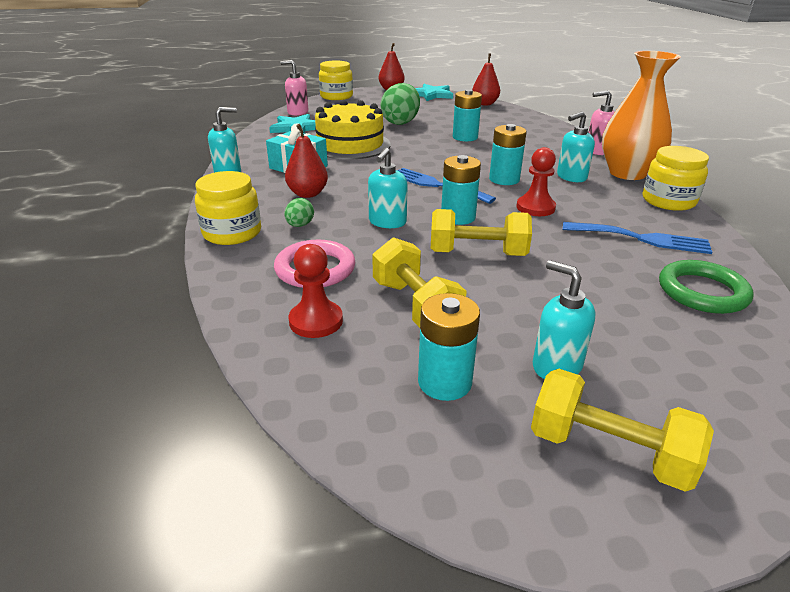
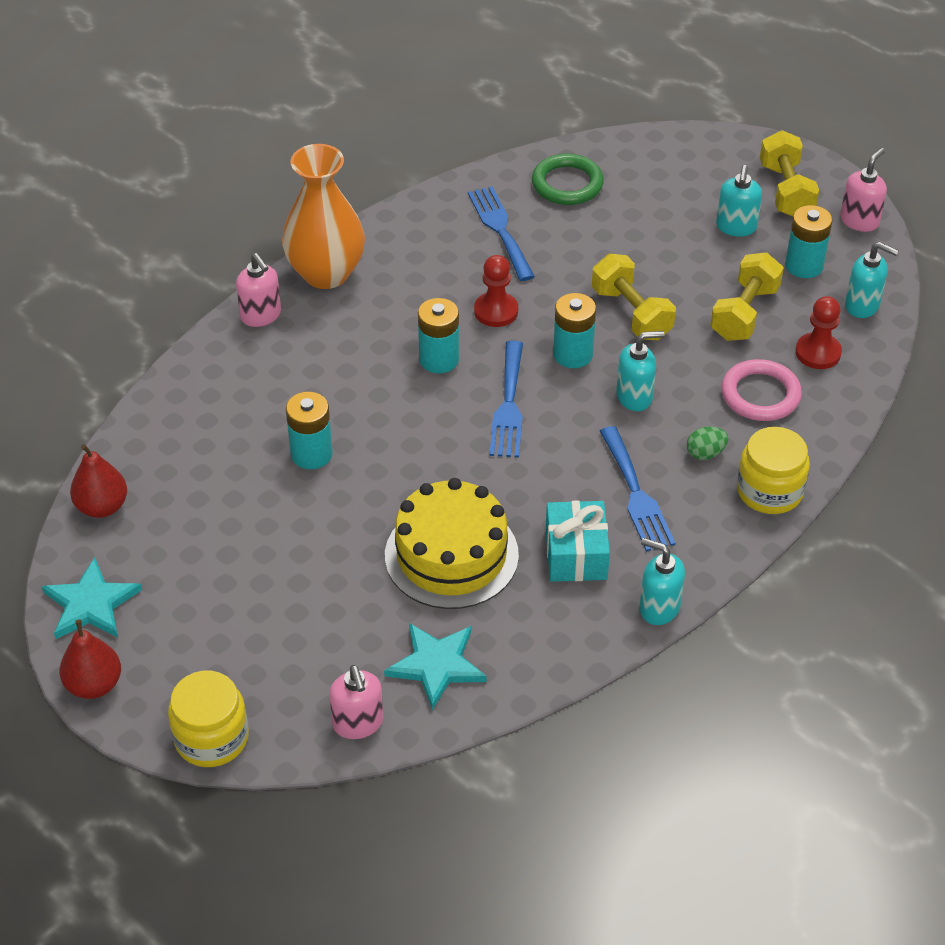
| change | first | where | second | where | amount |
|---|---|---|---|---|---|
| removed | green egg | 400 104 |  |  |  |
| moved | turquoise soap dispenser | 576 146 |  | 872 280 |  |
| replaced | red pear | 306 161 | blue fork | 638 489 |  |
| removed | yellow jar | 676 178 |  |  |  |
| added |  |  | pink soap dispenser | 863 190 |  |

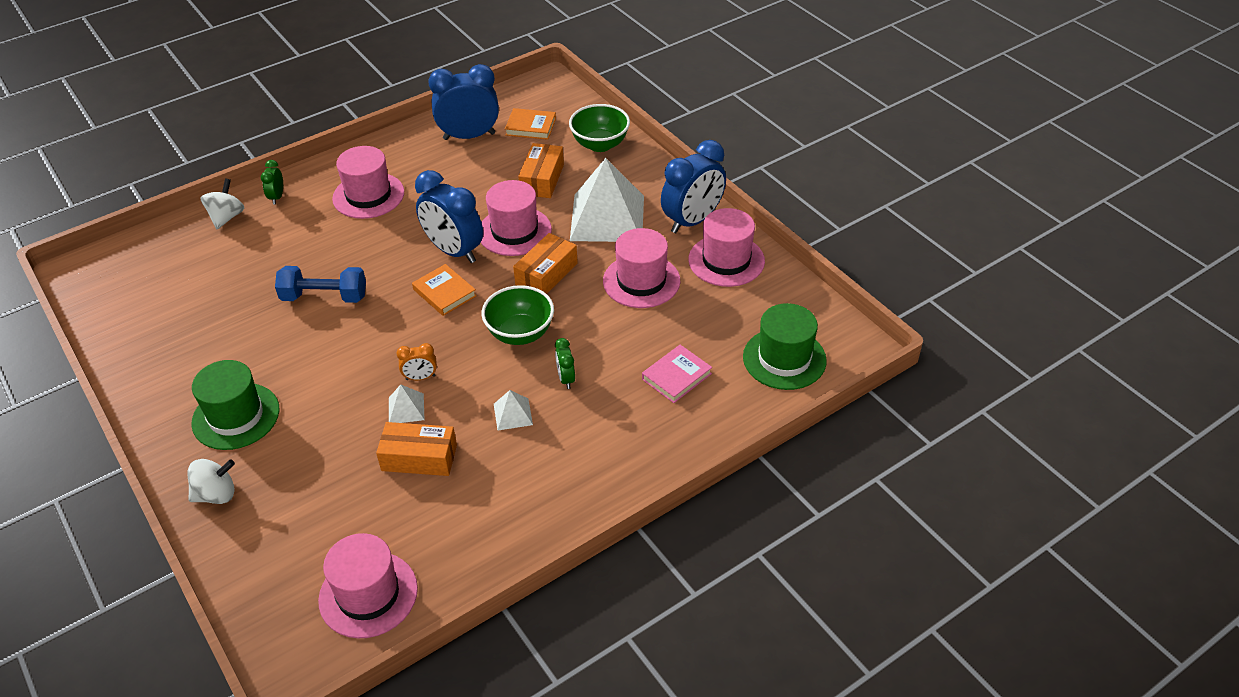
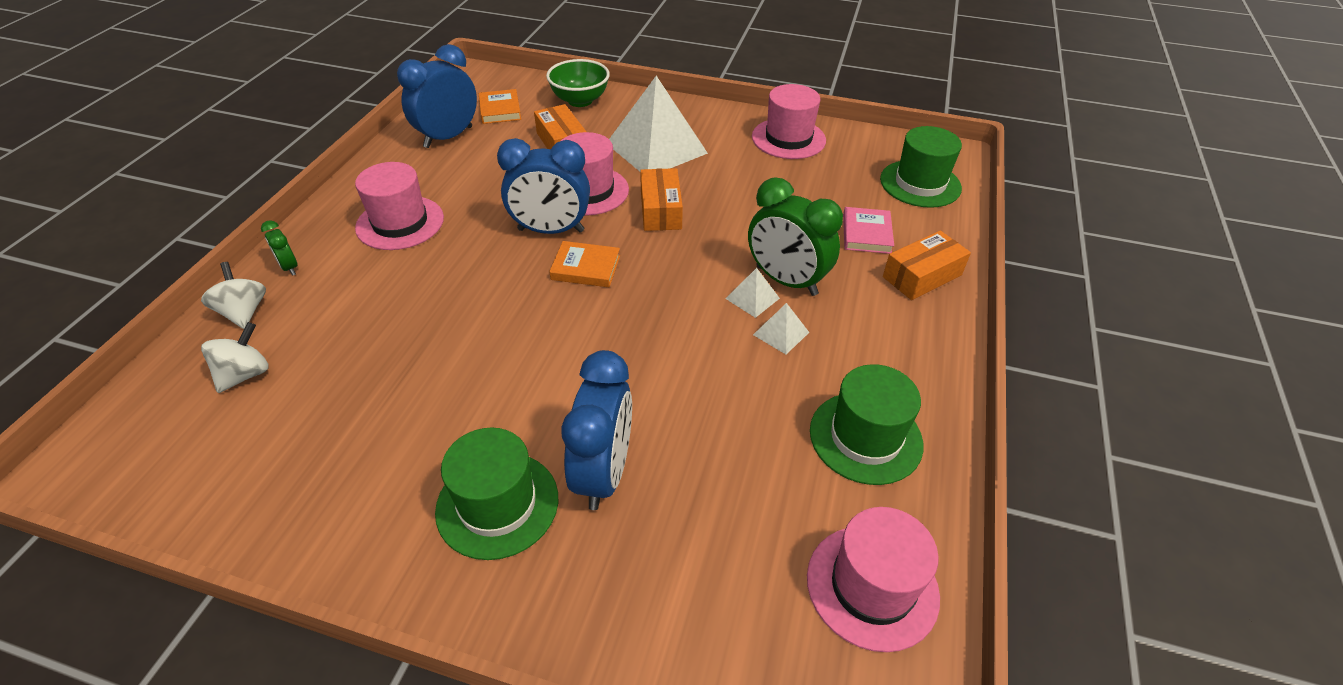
| change | first | where | second | where | amount |
|---|---|---|---|---|---|
| turned | orange book | 530 124 |  | 500 106 | 75 degrees counterclockwise |
| moved | blue clock | 693 186 |  | 596 430 |  |
| removed | pink hat | 641 268 |  |  |  |
| removed | blue dumbbell | 320 284 |  |  |  |
| removed | green bowl | 518 315 |  |  |  |
| resized | green clock | 565 363 |  | 795 236 | x2.17 |
| removed | orange clock | 416 361 |  |  |  |
| moved | white pyramid | 406 403 |  | 753 293 |  |
| moved | orange box | 416 449 |  | 927 265 |  |
| moved | white spinning top | 211 481 |  | 235 357 |  |
| added |  |  | green hat | 866 424 |  |

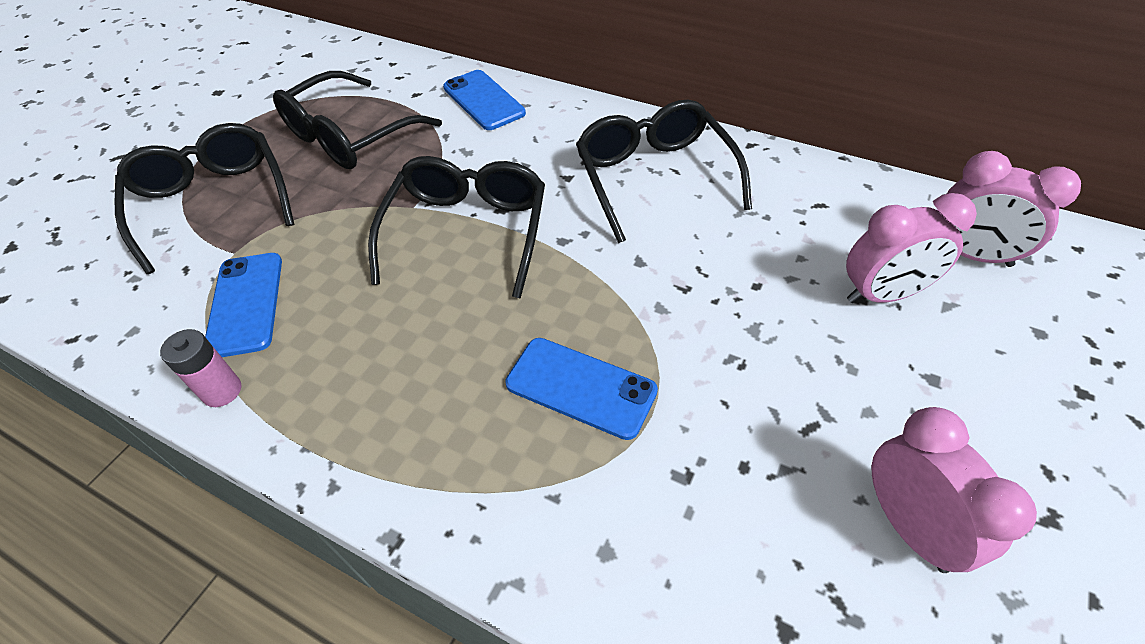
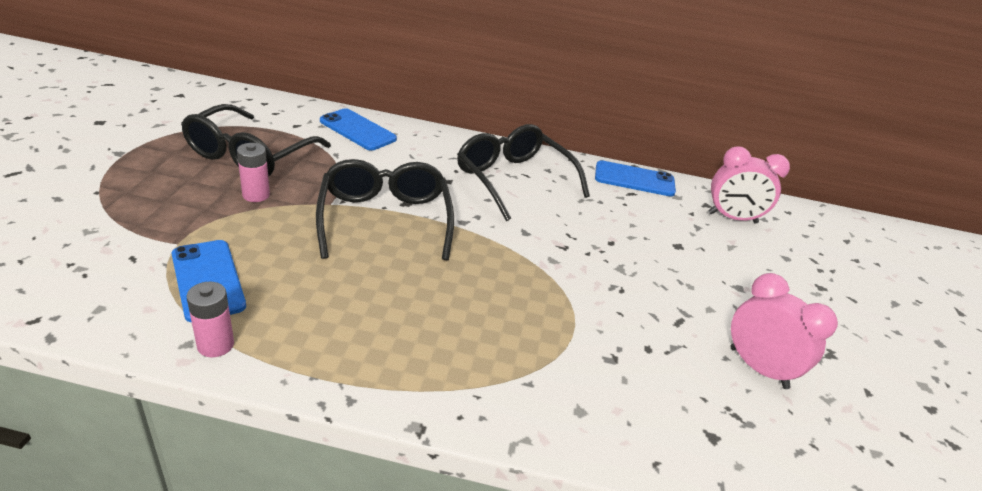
| change | first | where | second | where | amount |
|---|---|---|---|---|---|
| removed | black glasses | 204 198 |  |  |  |
| removed | pink clock | 911 248 |  |  |  |
| moved | blue phone | 581 389 |  | 635 178 |  |
| added |  |  | pink battery | 253 172 |  |

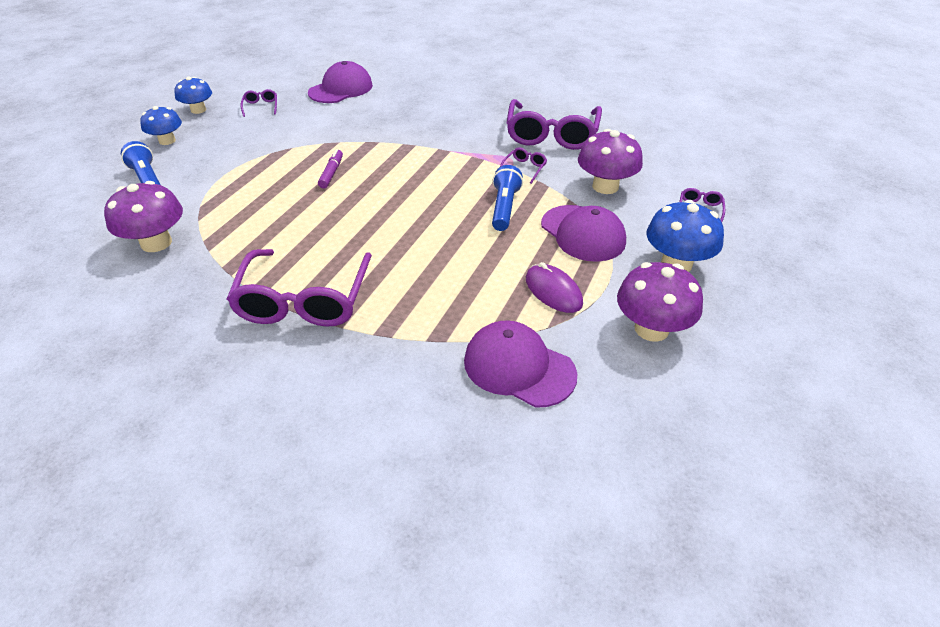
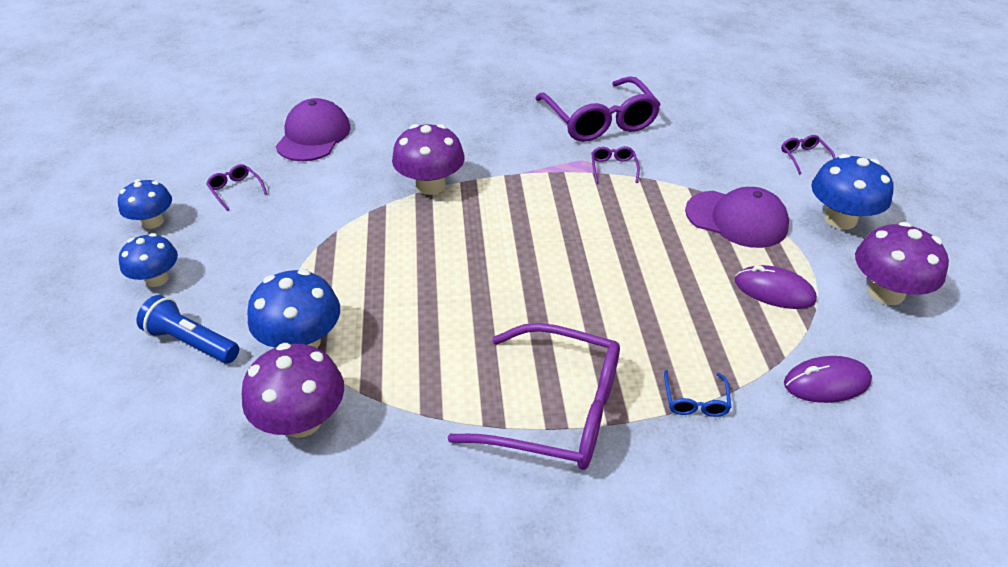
| change | first | where | second | where | amount |
|---|---|---|---|---|---|
| moved | purple mushroom | 610 161 |  | 428 159 |  |
| removed | purple marker | 330 169 |  |  |  |
| removed | blue flashlight | 507 198 |  |  |  |
| turned | purple glasses | 299 288 |  | 533 396 | 45 degrees counterclockwise |
| replaced | purple cap | 520 364 | purple mouse | 828 379 |  |
| added |  |  | blue mushroom | 293 308 |  |
| added |  |  | blue glasses | 698 393 |  |

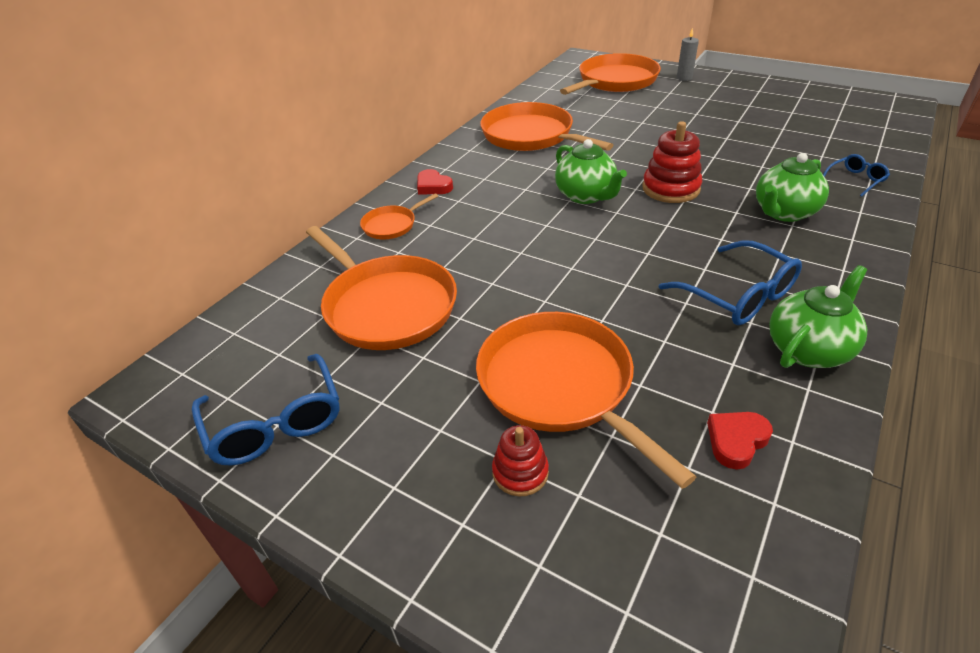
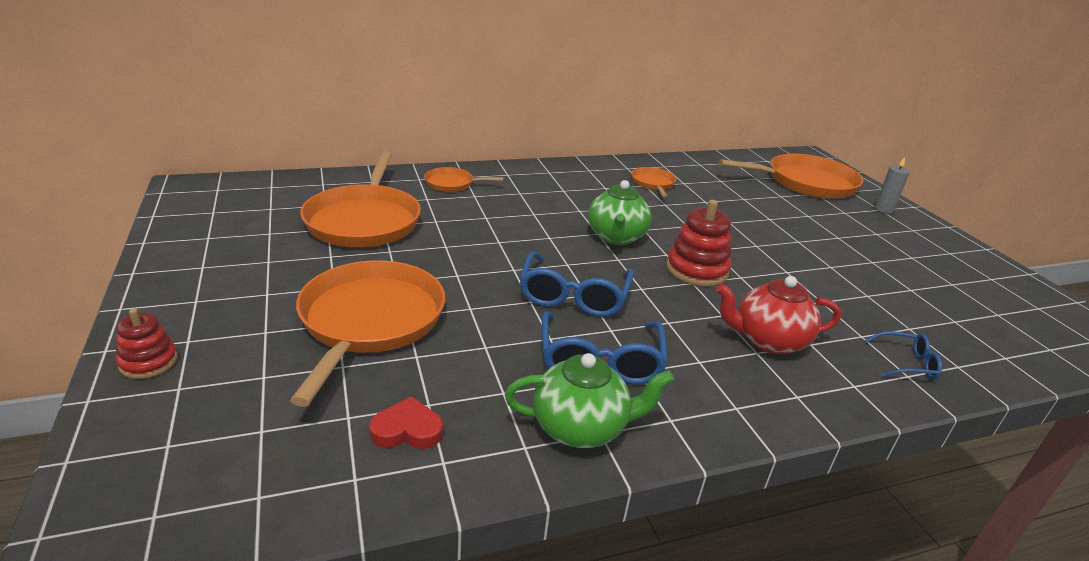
| change | first | where | second | where | amount |
|---|---|---|---|---|---|
| resized | orange pan | 546 126 |  | 653 182 | x0.48 |
| recoloured | green teapot | 792 187 | red teapot | 778 315 |  |
| removed | red heart | 435 181 |  |  |  |
| moved | blue glasses | 266 410 |  | 576 284 |  |
| moved | red stacking toy | 520 460 |  | 147 344 |  |

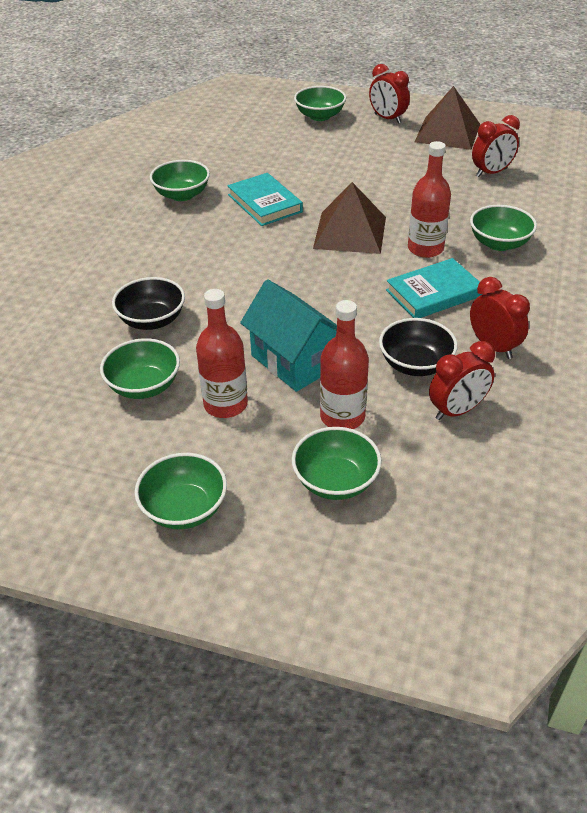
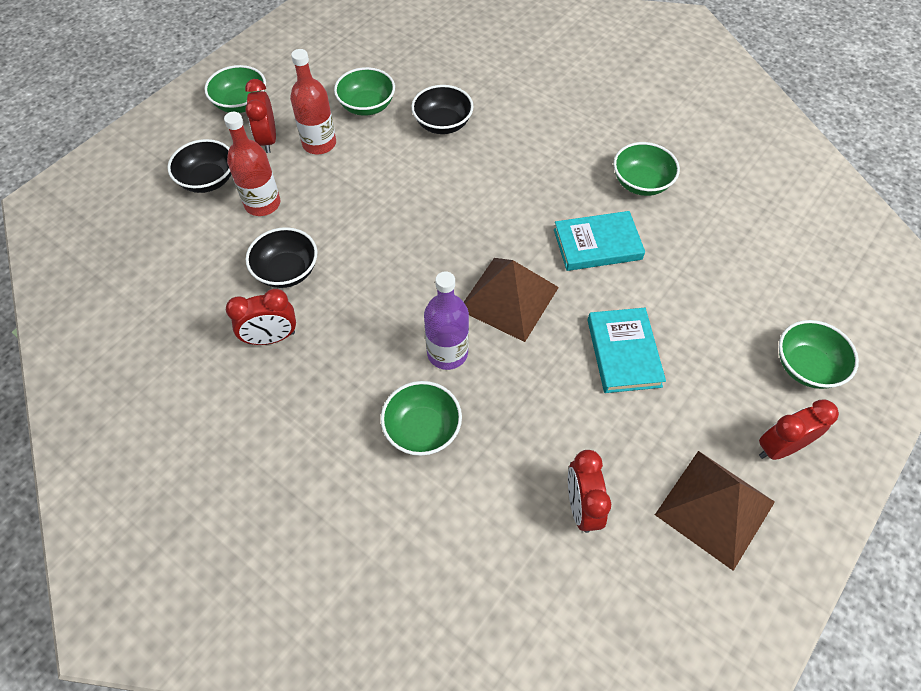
| change | first | where | second | where | amount |
|---|---|---|---|---|---|
| recoloured | red bottle | 429 199 | purple bottle | 446 320 |  |
| moved | turquoise book | 434 288 |  | 626 350 |  |
| removed | turquoise house | 288 335 |  |  |  |
| moved | red clock | 462 380 |  | 260 116 |  |
| recoloured | green bowl | 337 463 | black bowl | 199 166 |  |

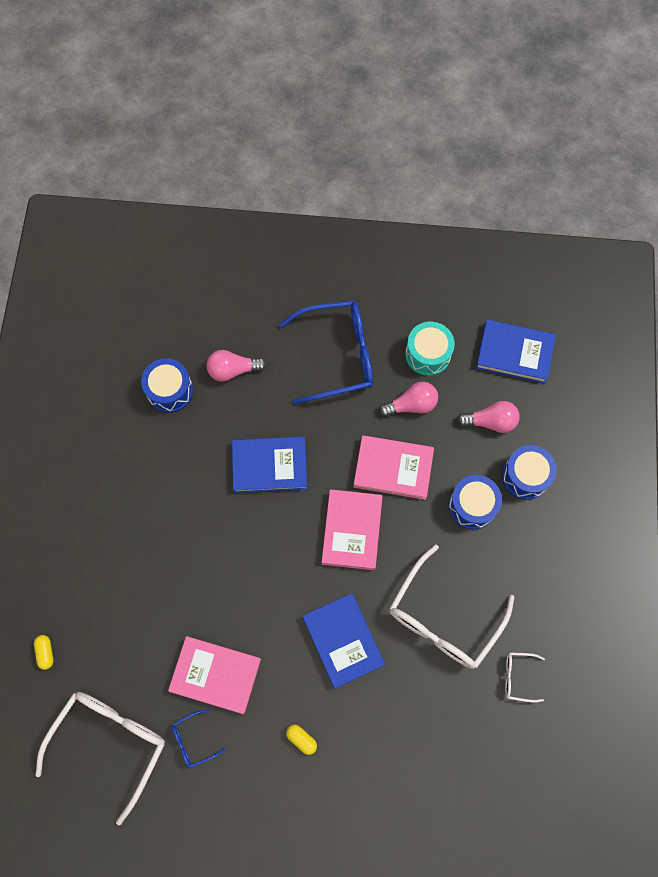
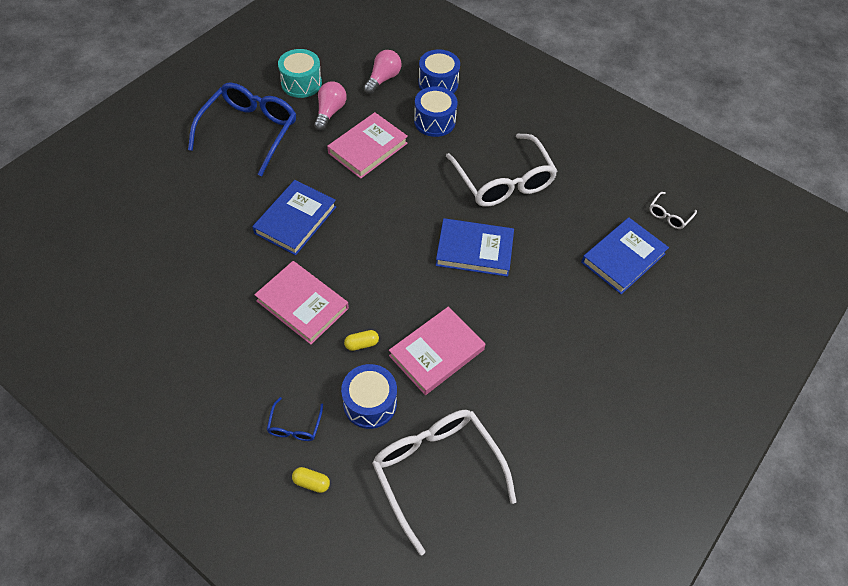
| change | first | where | second | where | amount |
|---|---|---|---|---|---|
| moved | blue book | 516 352 |  | 625 255 |  |
| removed | pink light bulb | 237 366 |  |  |  |
| moved | blue drum | 167 385 |  | 369 396 |  |
| moved | pink book | 352 529 |  | 301 303 |  |
| moved | white glasses | 525 677 |  | 673 210 |  |
| moved | blue glasses | 198 738 |  | 295 419 |  |
| moved | yellow capsule | 301 740 |  | 361 340 |  |

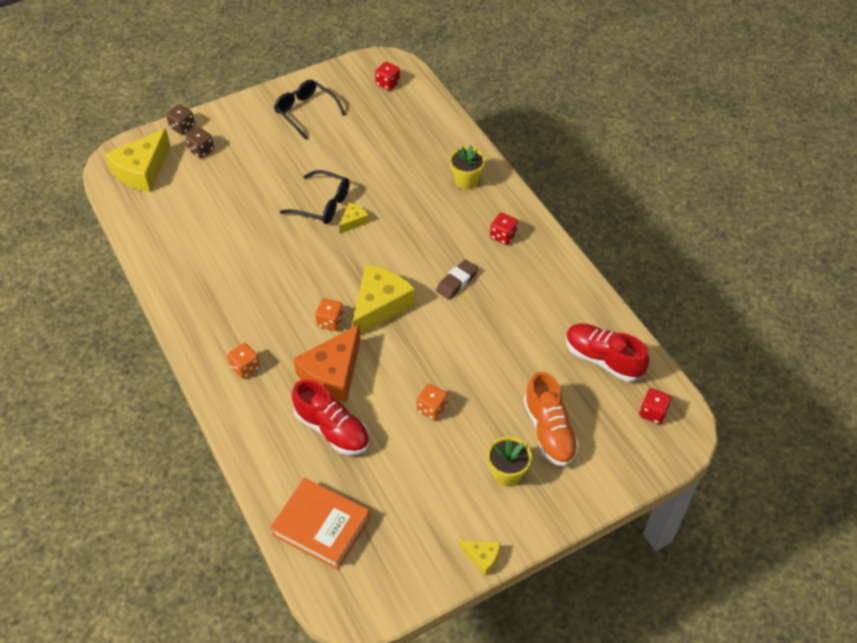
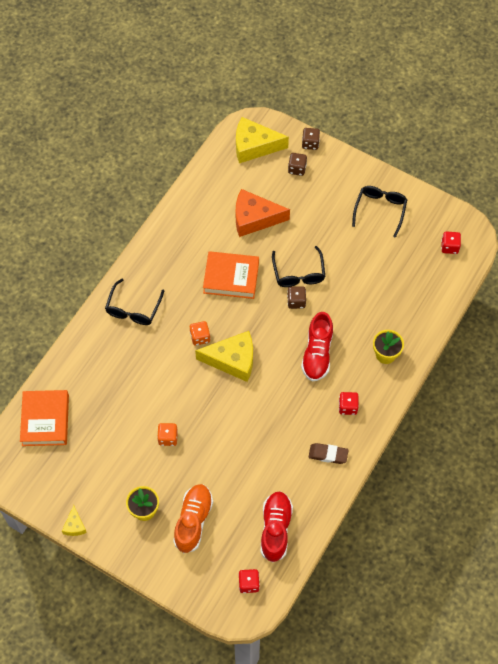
| change | first | where | second | where | amount |
|---|---|---|---|---|---|
| replaced | yellow cheese | 354 217 | brown dice | 296 297 |  |
| moved | brown eraser | 457 280 |  | 329 453 |  |
| moved | orange cheese | 327 363 |  | 262 213 |  |
| replaced | orange dice | 243 361 | black glasses | 134 302 |  |
| turned | orange shoe | 551 419 |  | 193 518 | 150 degrees clockwise |
| moved | red shoe | 330 417 |  | 317 347 |  |
| added |  |  | orange book | 231 275 |  |

